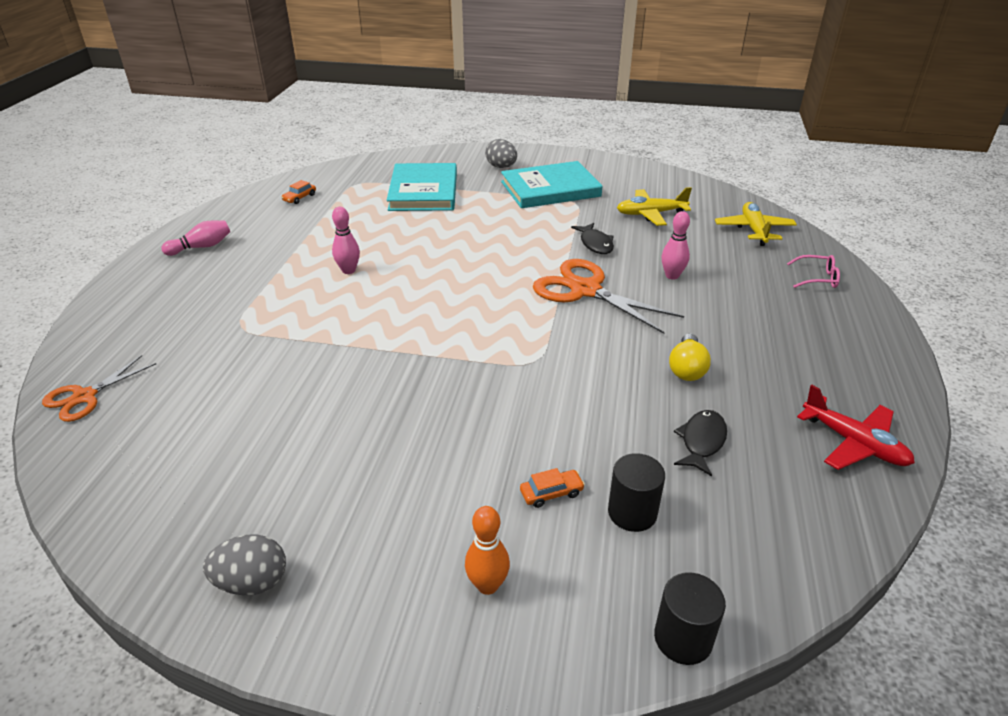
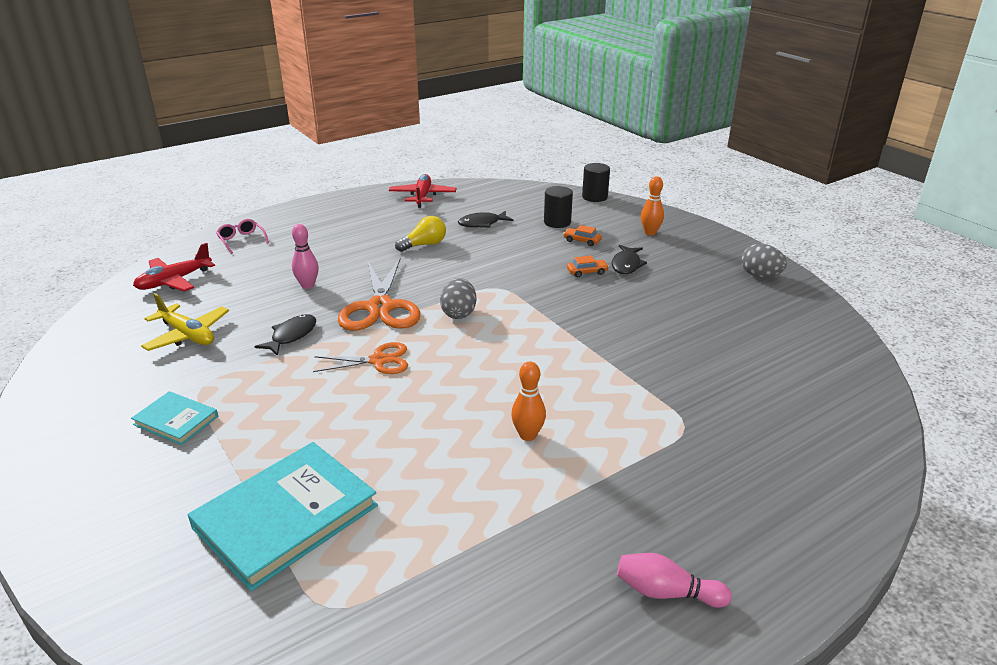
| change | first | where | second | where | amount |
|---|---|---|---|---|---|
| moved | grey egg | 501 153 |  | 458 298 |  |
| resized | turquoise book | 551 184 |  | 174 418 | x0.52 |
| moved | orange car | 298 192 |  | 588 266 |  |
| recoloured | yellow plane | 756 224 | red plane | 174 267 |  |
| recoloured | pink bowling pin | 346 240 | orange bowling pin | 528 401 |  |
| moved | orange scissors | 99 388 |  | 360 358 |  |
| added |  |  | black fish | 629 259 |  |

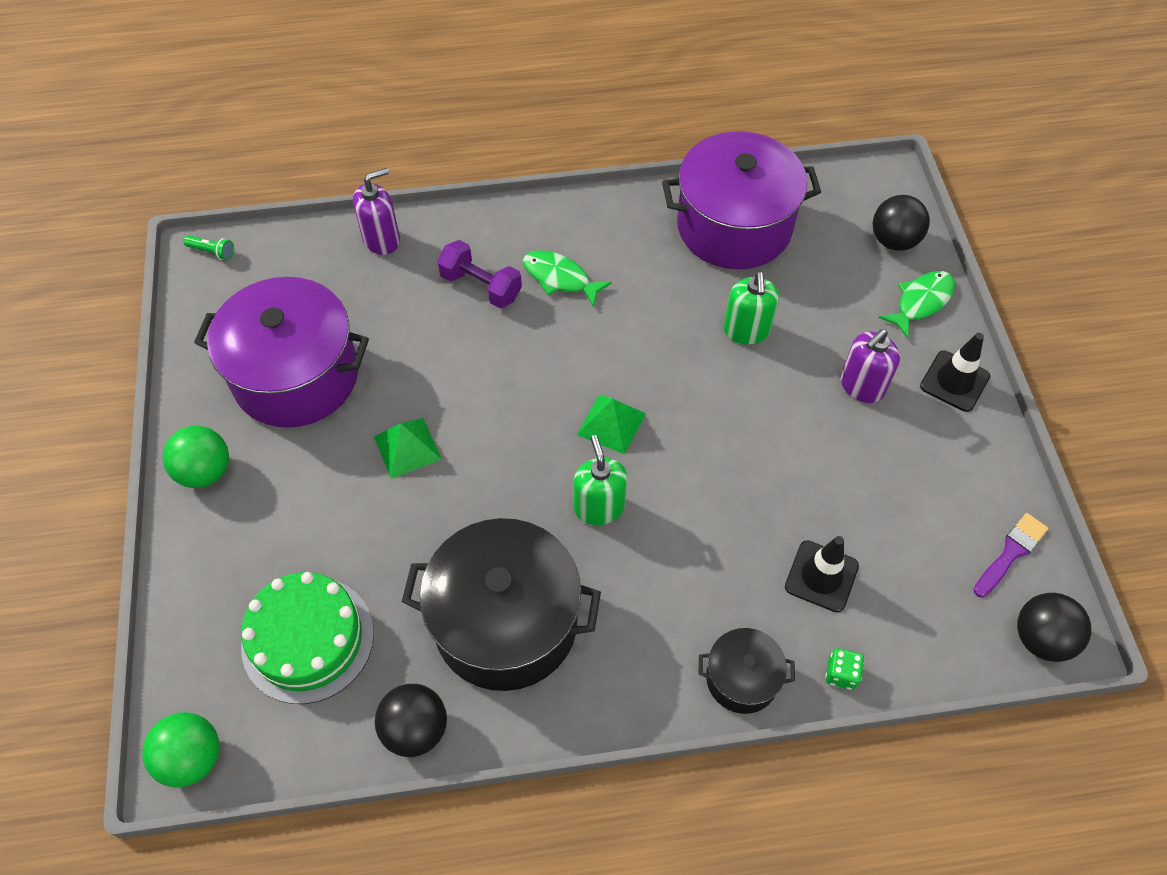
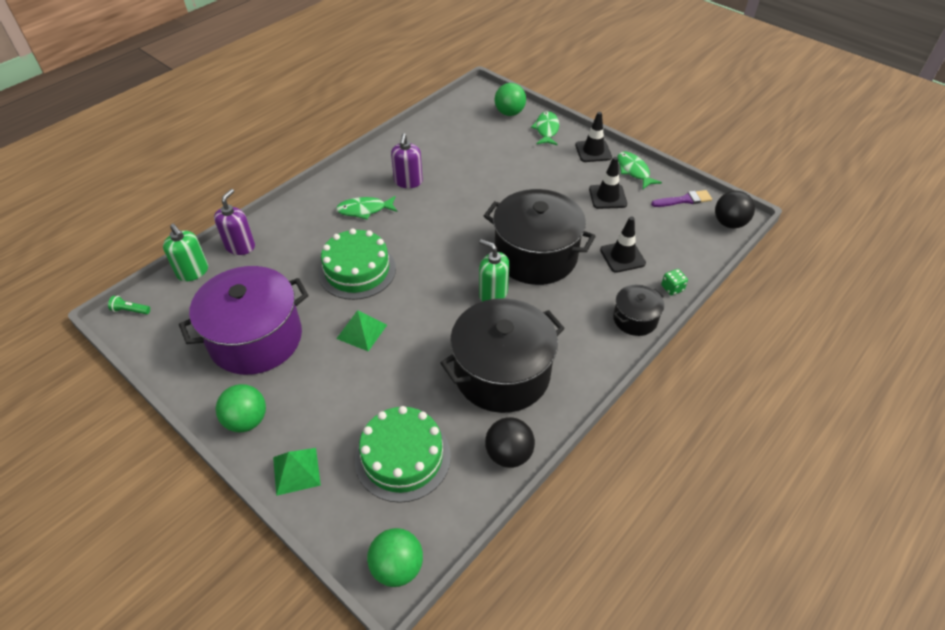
| change | first | where | second | where | amount |
|---|---|---|---|---|---|
| removed | purple pot | 741 200 |  |  |  |
| recoloured | black ball | 901 223 | green ball | 510 99 |  |
| turned | green flashlight | 208 247 |  | 129 305 | 150 degrees counterclockwise |
| removed | purple dumbbell | 479 274 |  |  |  |
| moved | green soap dispenser | 751 308 |  | 185 253 |  |
| moved | purple soap dispenser | 870 366 |  | 407 161 |  |
| moved | green pyramid | 611 425 |  | 297 472 |  |
| turned | purple brush | 1011 555 |  | 681 198 | 75 degrees clockwise |
| added |  |  | green fish | 639 170 |  |
| added |  |  | black traffic cone | 608 183 |  |
| added |  |  | black pot | 540 237 |  |
| added |  |  | green cake | 357 264 |  |

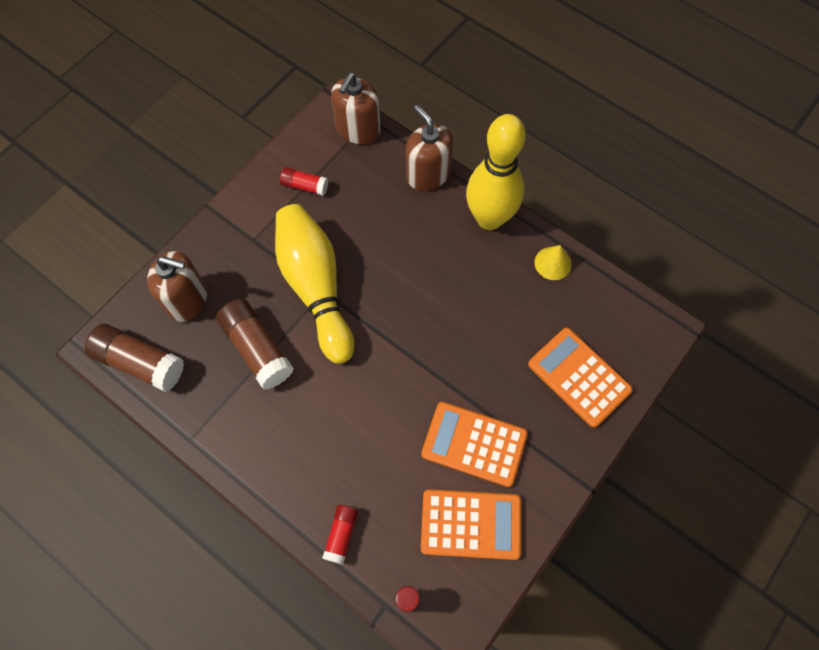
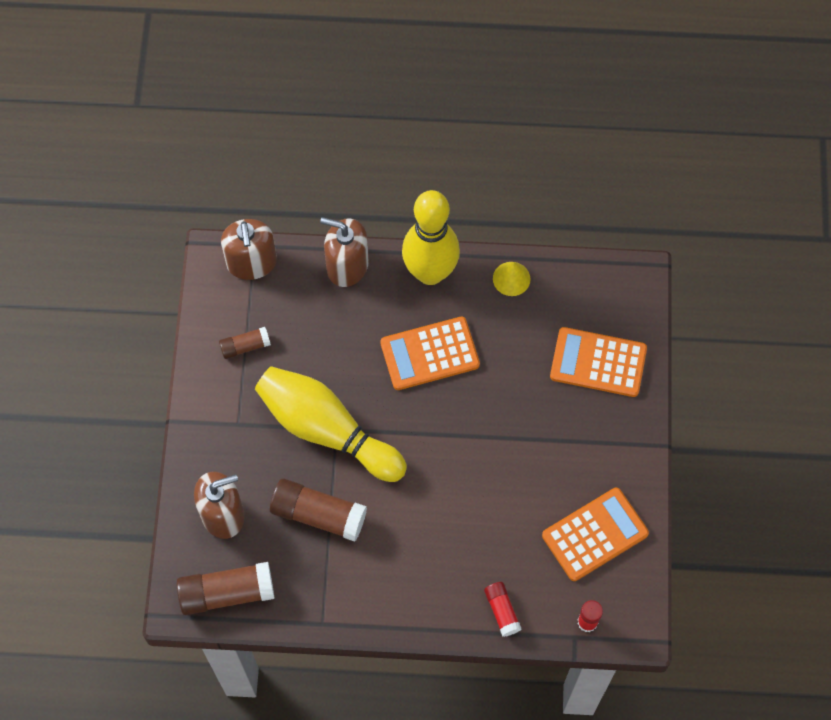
| change | first | where | second | where | amount |
|---|---|---|---|---|---|
| recoloured | red glue stick | 304 181 | brown glue stick | 245 343 |  |
| moved | orange calculator | 474 444 |  | 430 353 |  |

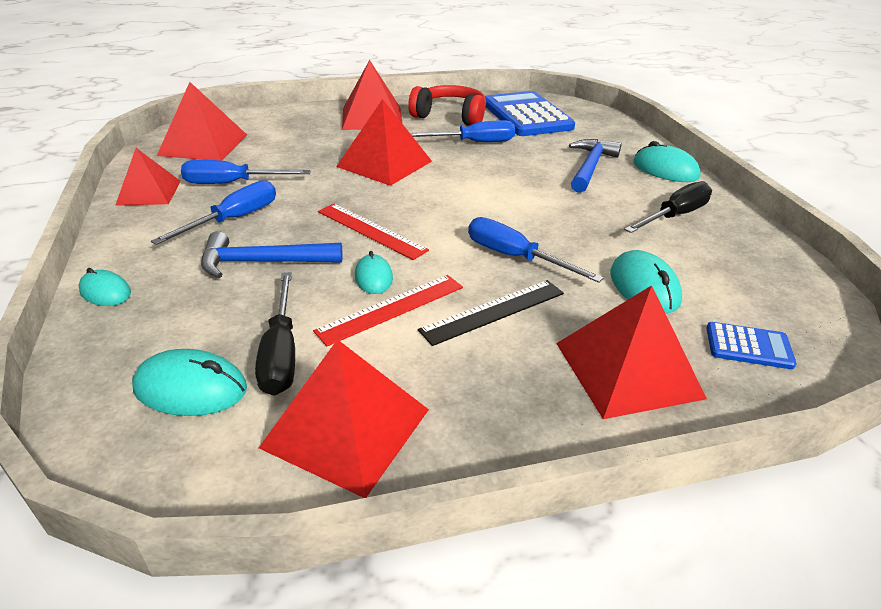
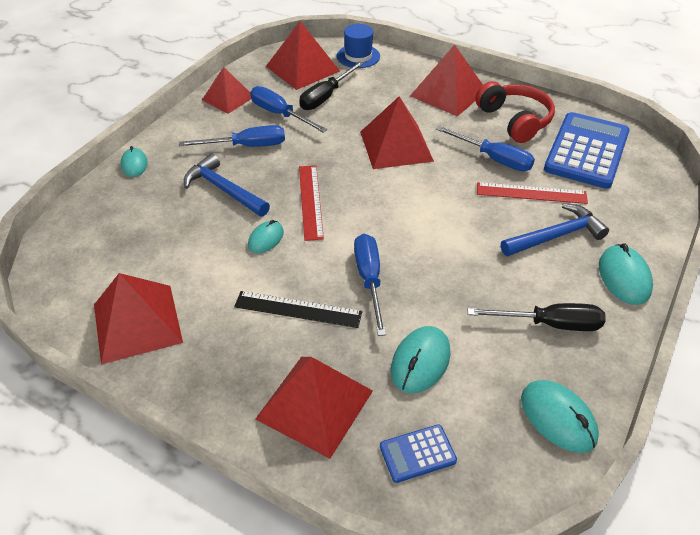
| change | first | where | second | where | amount |
|---|---|---|---|---|---|
| moved | black screwdriver | 275 334 |  | 331 85 |  |
| moved | red ruler | 388 310 |  | 532 193 |  |
| turned | blue calculator | 751 345 |  | 418 453 | 105 degrees clockwise |
| moved | turquoise mouse | 189 382 |  | 560 416 |  |
| added |  |  | blue hat | 358 46 |  |

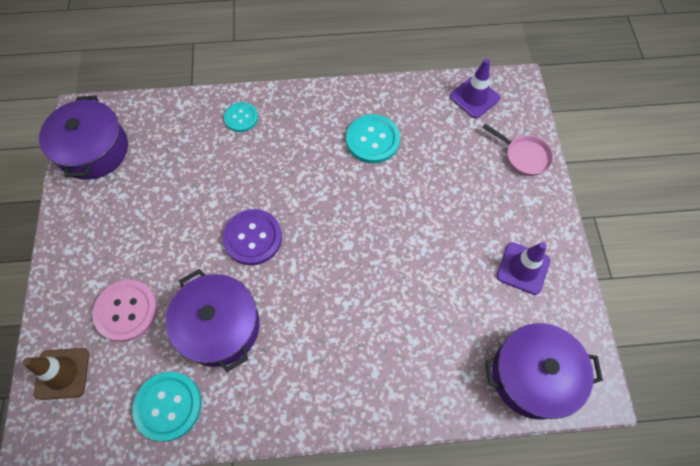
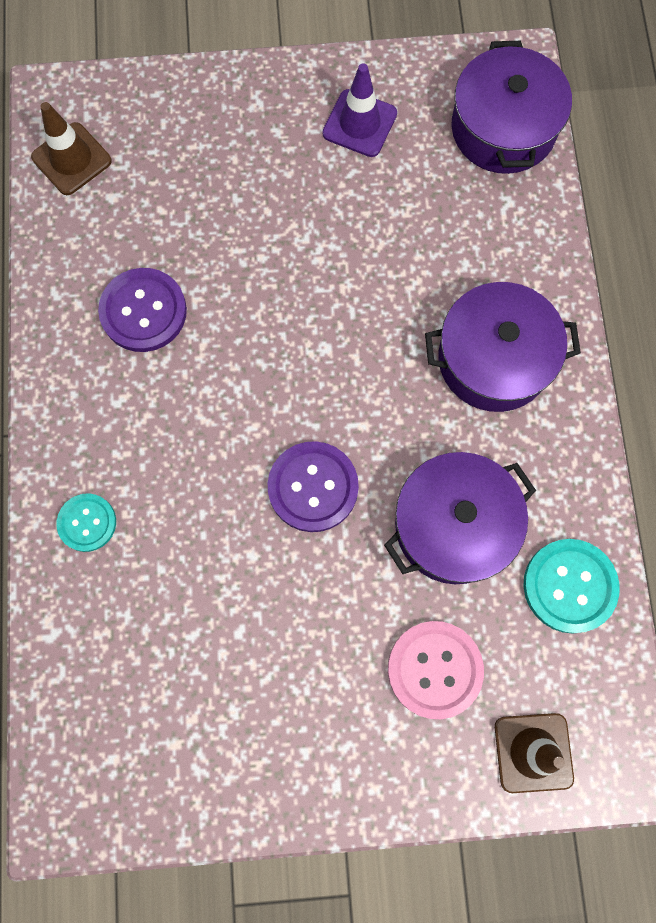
| change | first | where | second | where | amount |
|---|---|---|---|---|---|
| recoloured | purple traffic cone | 475 89 | brown traffic cone | 71 148 |  |
| moved | purple pot | 83 138 |  | 503 347 |  |
| recoloured | turquoise button | 373 138 | purple button | 142 310 |  |
| removed | pink pan | 517 150 |  |  |  |

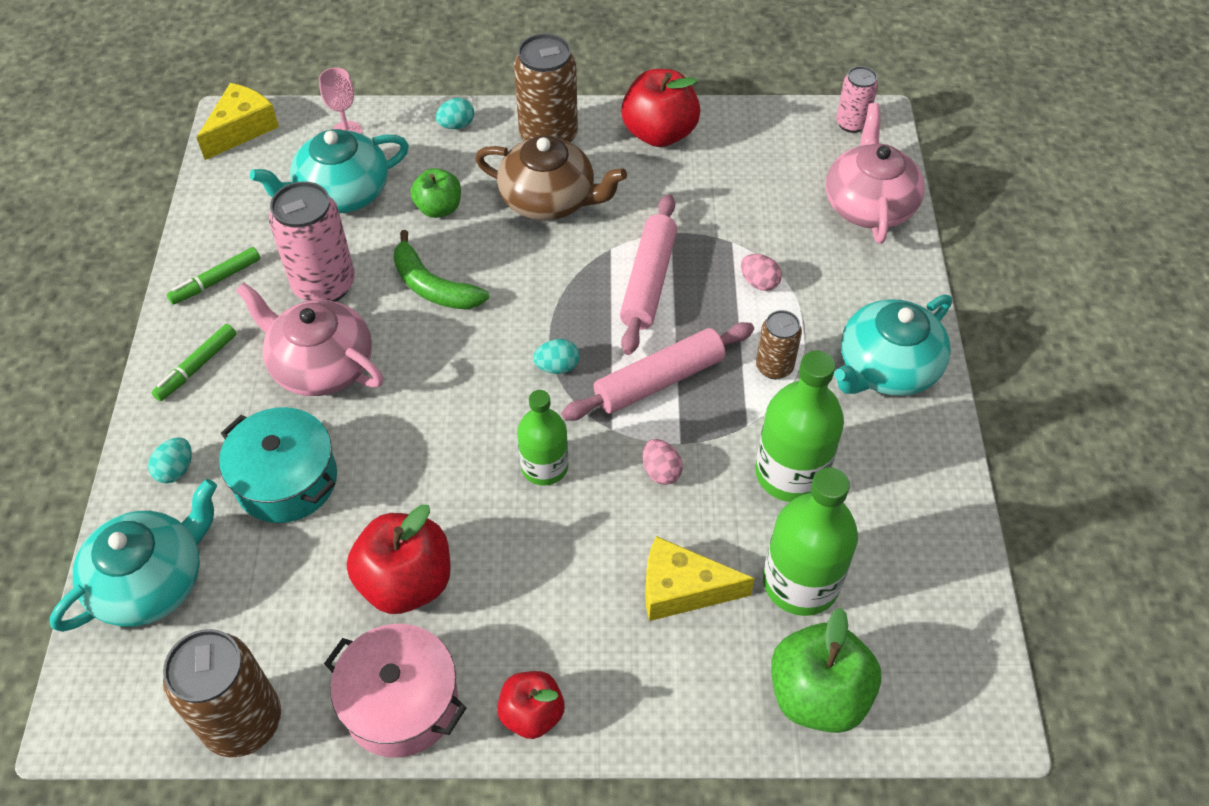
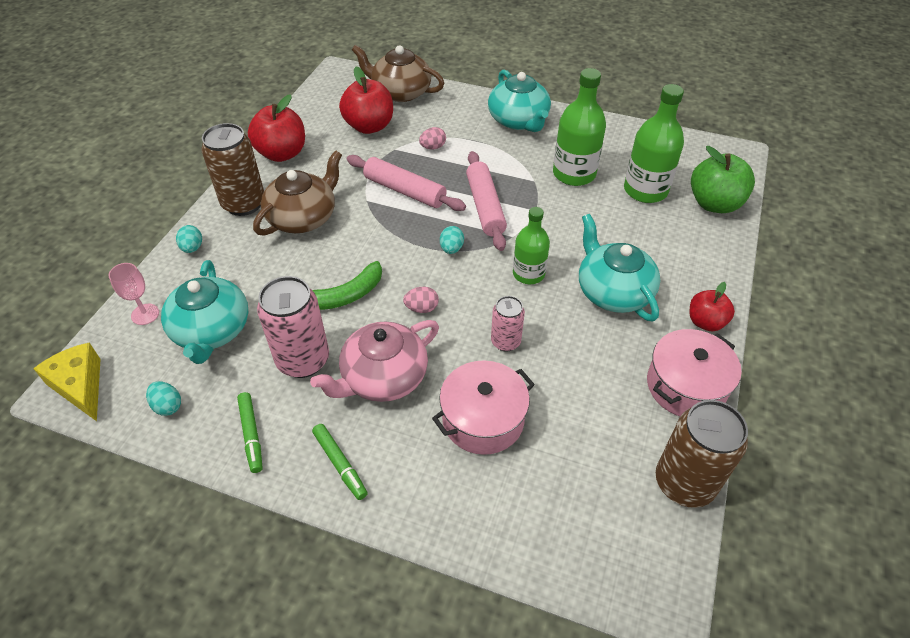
| change | first | where | second | where | amount |
|---|---|---|---|---|---|
| moved | pink can | 857 99 |  | 508 324 |  |
| recoloured | pink teapot | 875 173 | brown teapot | 398 73 |  |
| removed | green apple | 436 193 |  |  |  |
| removed | brown can | 779 344 |  |  |  |
| recoloured | turquoise pot | 278 465 | pink pot | 483 408 |  |
| moved | turquoise egg | 170 460 |  | 163 398 |  |
| moved | pink egg | 663 462 |  | 421 300 |  |
| moved | turquoise teapot | 133 555 |  | 619 268 |  |
| moved | red apple | 399 559 |  | 366 100 |  |
| removed | yellow cheese | 700 578 |  |  |  |

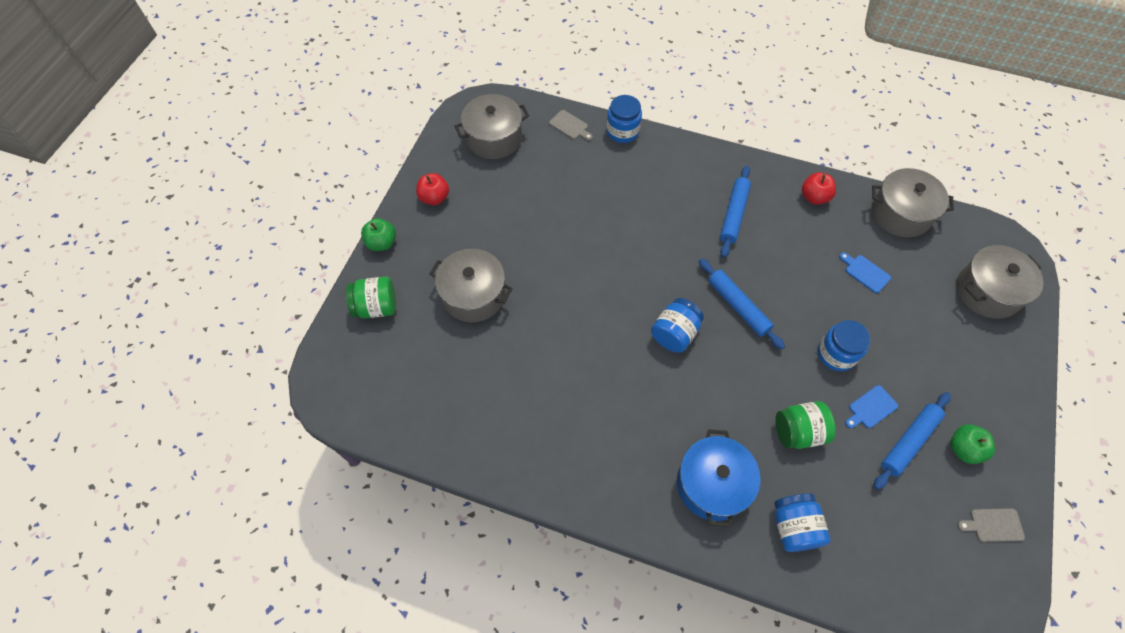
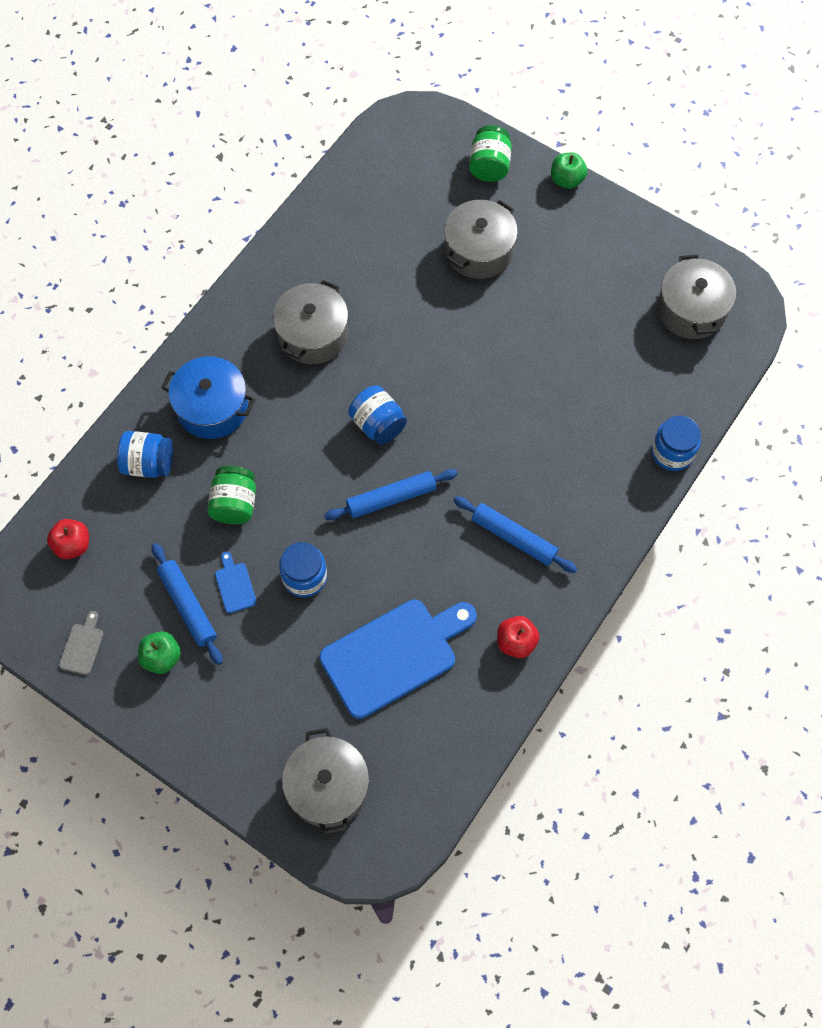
| change | first | where | second | where | amount |
|---|---|---|---|---|---|
| removed | grey cutting board | 571 125 |  |  |  |
| moved | grey pot | 913 203 |  | 310 322 |  |
| moved | red apple | 432 189 |  | 68 539 |  |
| resized | blue cutting board | 865 272 |  | 398 659 | x2.48 |

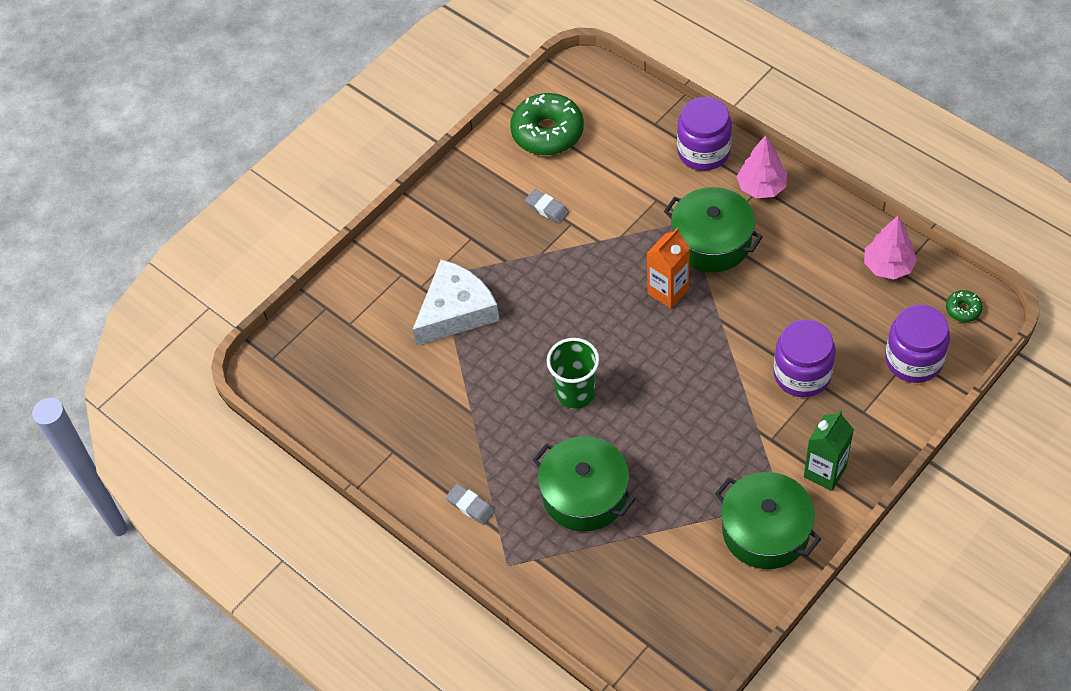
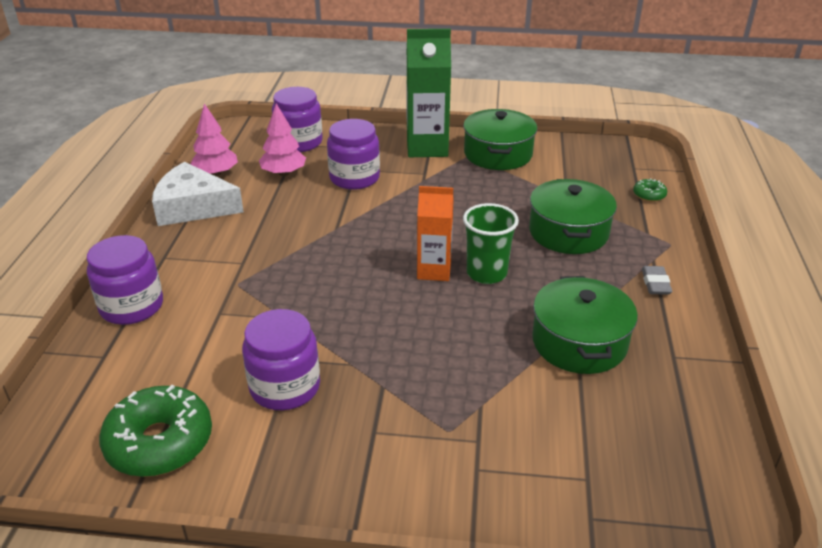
| change | first | where | second | where | amount |
|---|---|---|---|---|---|
| moved | pink tree | 762 166 |  | 282 139 |  |
| moved | green pot | 713 229 |  | 585 325 |  |
| replaced | grey eraser | 547 206 | purple jar | 281 359 |  |
| moved | orange carton | 668 268 |  | 435 233 |  |
| moved | white cheese | 456 303 |  | 198 194 |  |
| moved | green donut | 964 306 |  | 650 190 |  |
| resized | green carton | 829 450 |  | 428 93 | x1.56 |

